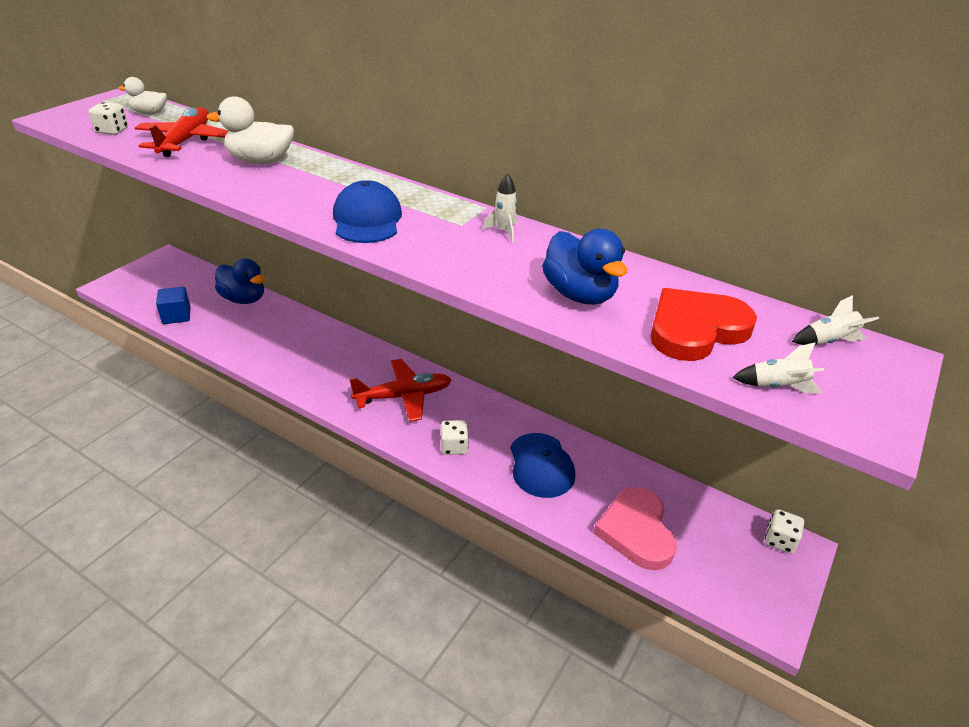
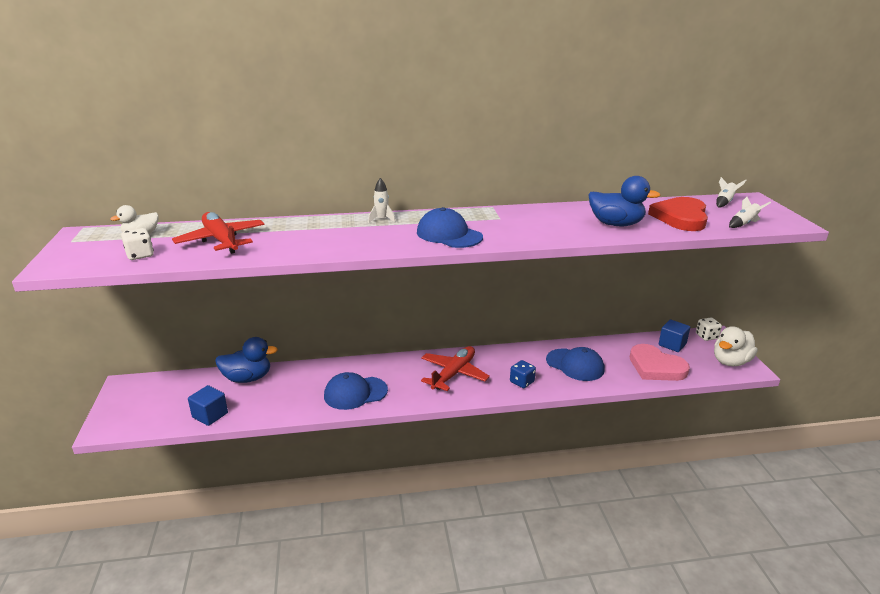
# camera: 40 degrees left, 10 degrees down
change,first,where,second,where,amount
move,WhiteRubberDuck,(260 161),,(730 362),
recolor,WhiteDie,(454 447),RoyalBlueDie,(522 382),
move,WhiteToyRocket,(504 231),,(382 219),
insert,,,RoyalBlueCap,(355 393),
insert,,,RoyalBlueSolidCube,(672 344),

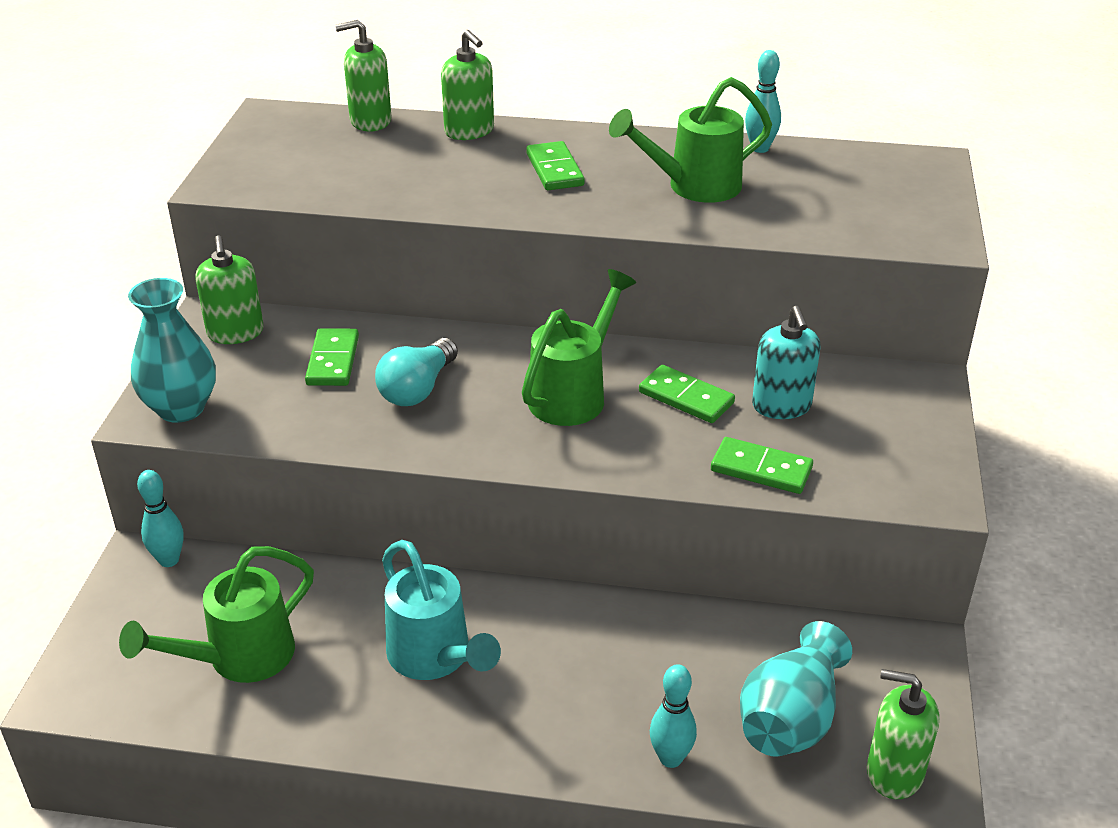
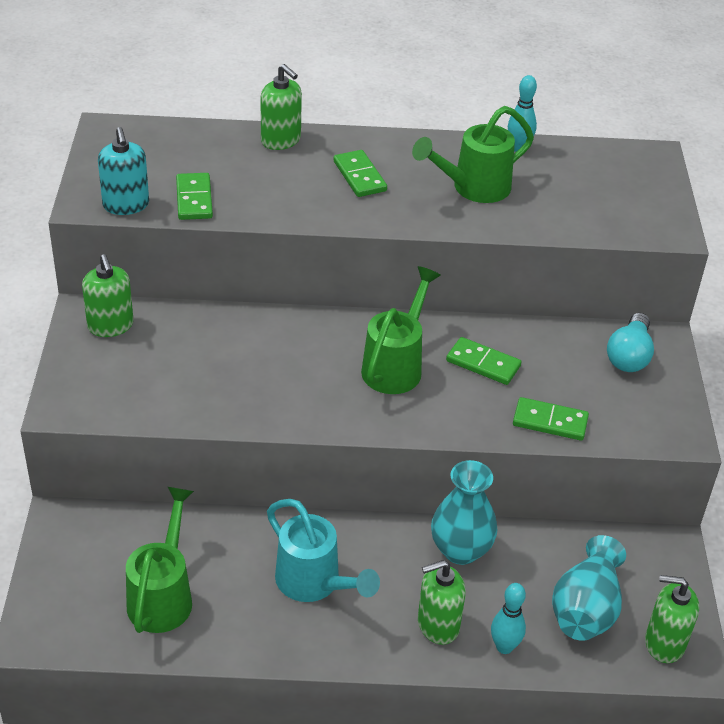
# camera: 10 degrees left, 5 degrees up
change,first,where,second,where,amount
rotate,GreenWateringPot,(239 658),,(163 596),150 degrees clockwise
move,TurquoiseTallVase,(181 408),,(460 550),
delete,TurquoiseSkittle,(169 560),,,
move,GreenDomino,(332 361),,(194 199),
move,GreenSoapPump,(370 121),,(438 625),
move,TurquoiseLightbulb,(417 389),,(629 356),
move,TurquoiseSoapPump,(781 406),,(126 205),

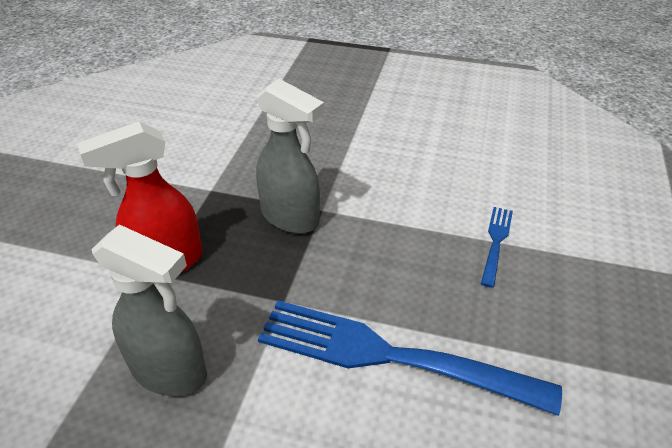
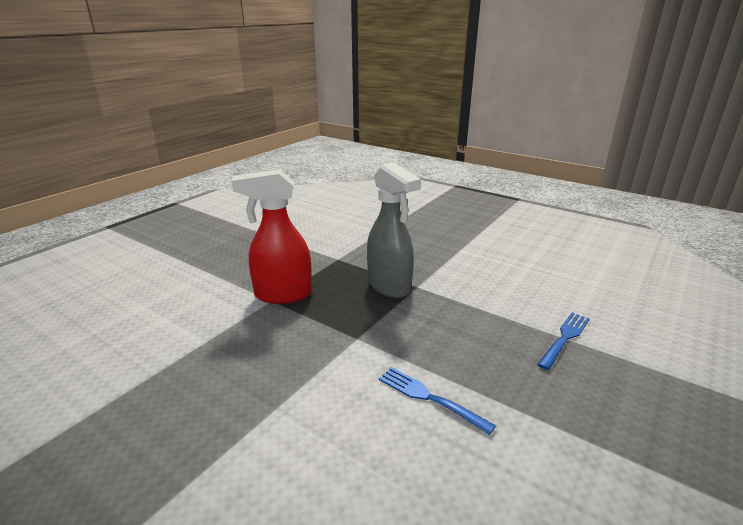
# camera: 20 degrees right, 15 degrees down
change,first,where,second,where,amount
delete,GraySprayCleaner,(170 372),,,
resize,RoyalBlueFork,(391 356),,(429 398),x0.45

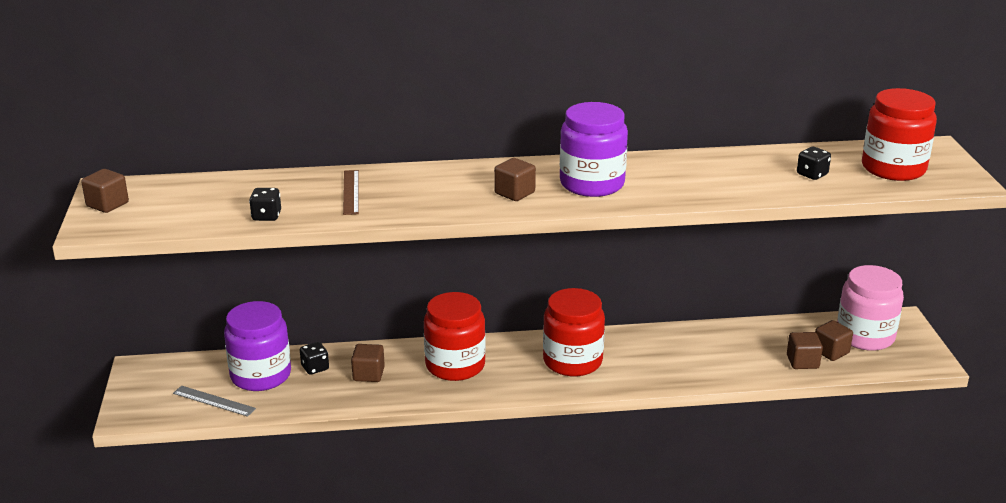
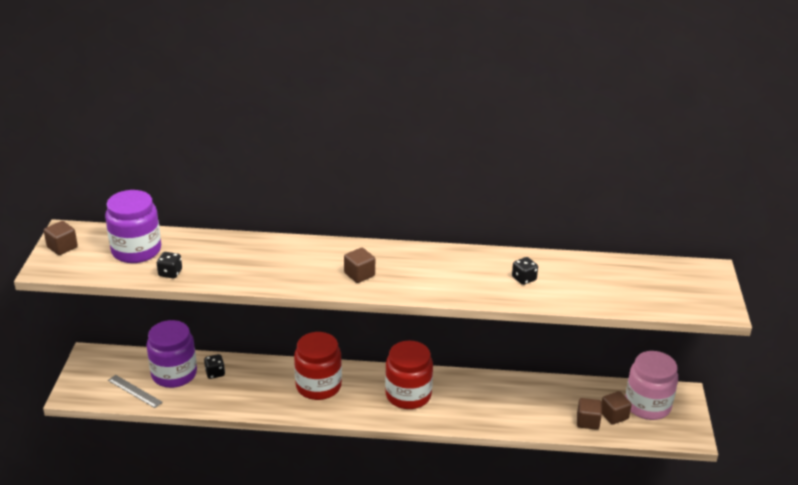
# camera: 10 degrees right, 5 degrees up
change,first,where,second,where,amount
delete,RussetMeasuringStick,(351 192),,,
delete,RussetSolidCube,(368 374),,,
move,PurpleJamJar,(592 184),,(136 250),
move,EbonyDie,(812 174),,(524 279),
delete,RedJamJar,(893 168),,,

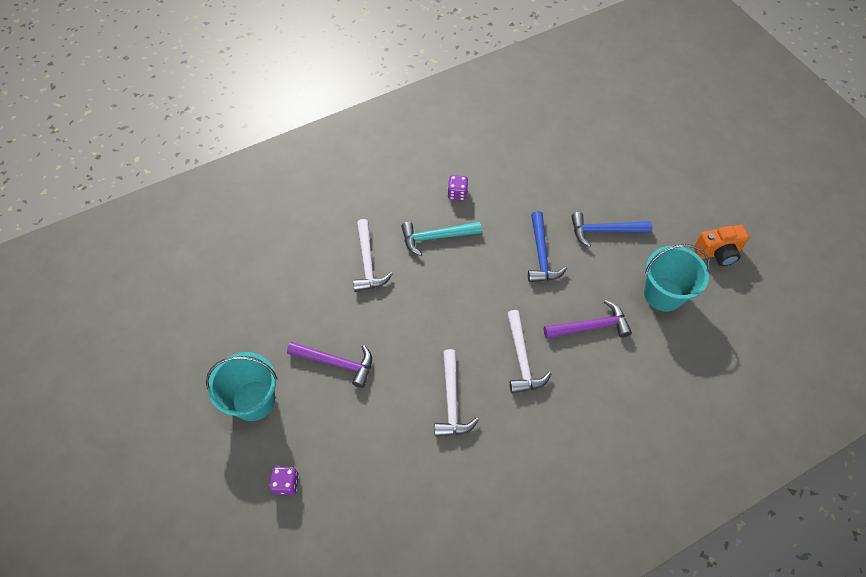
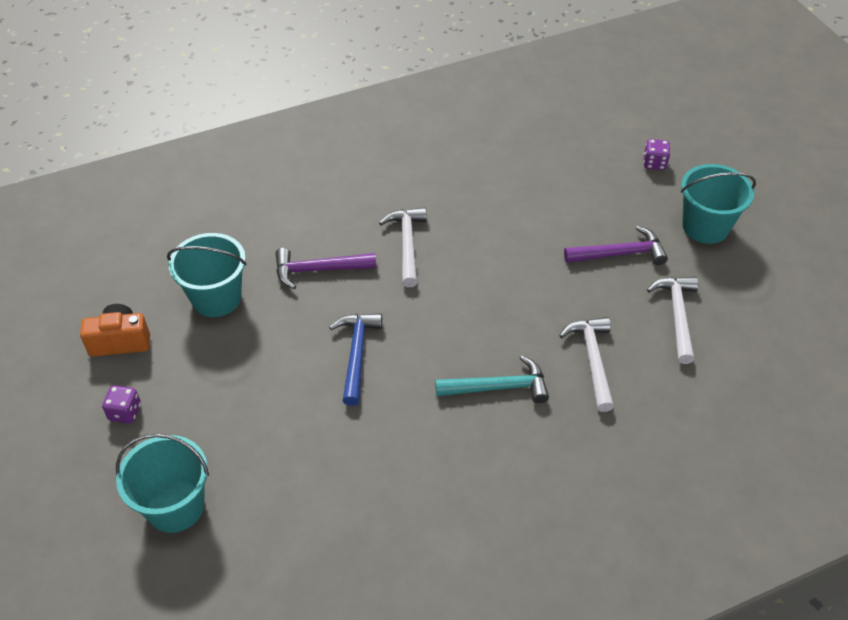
# camera: 175 degrees left, 10 degrees down
change,first,where,second,where,amount
rotate,PurpleHammer,(336 363),,(619 254),150 degrees clockwise
move,WhiteHammer,(451 401),,(677 316),
move,PurpleDie,(457 193),,(125 412),
delete,RoyalBlueHammer,(604 231),,,
insert,,,TurquoisePail,(175 506),

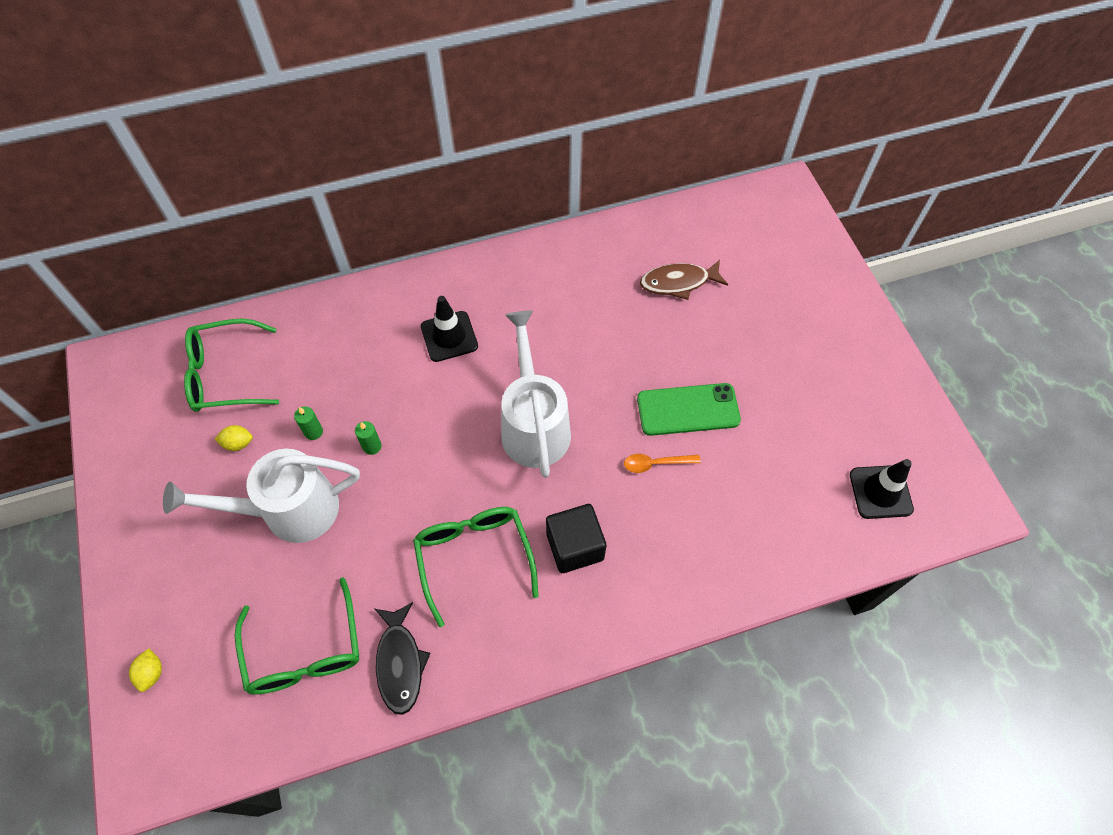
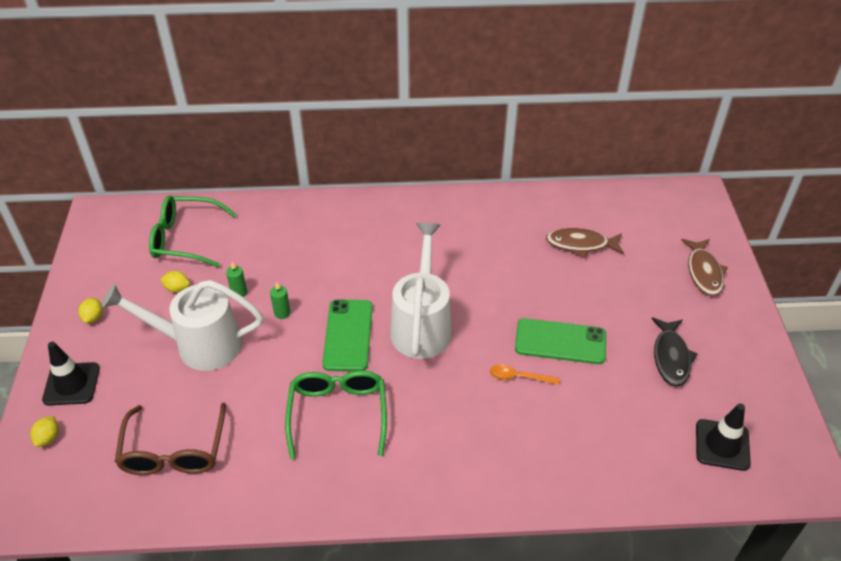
# camera: 15 degrees right, 15 degrees down
change,first,where,second,where,amount
recolor,GreenSpectacles,(305 651),RussetSpectacles,(174 451),
move,EbonyFish,(400 663),,(671 357),
move,EbonyRoadCone,(449 336),,(71 384),
delete,EbonySolidCube,(575 546),,,
insert,,,GoldenLemon,(93 317),
insert,,,GreenSmartphone,(348 335),
insert,,,RussetFish,(703 272),

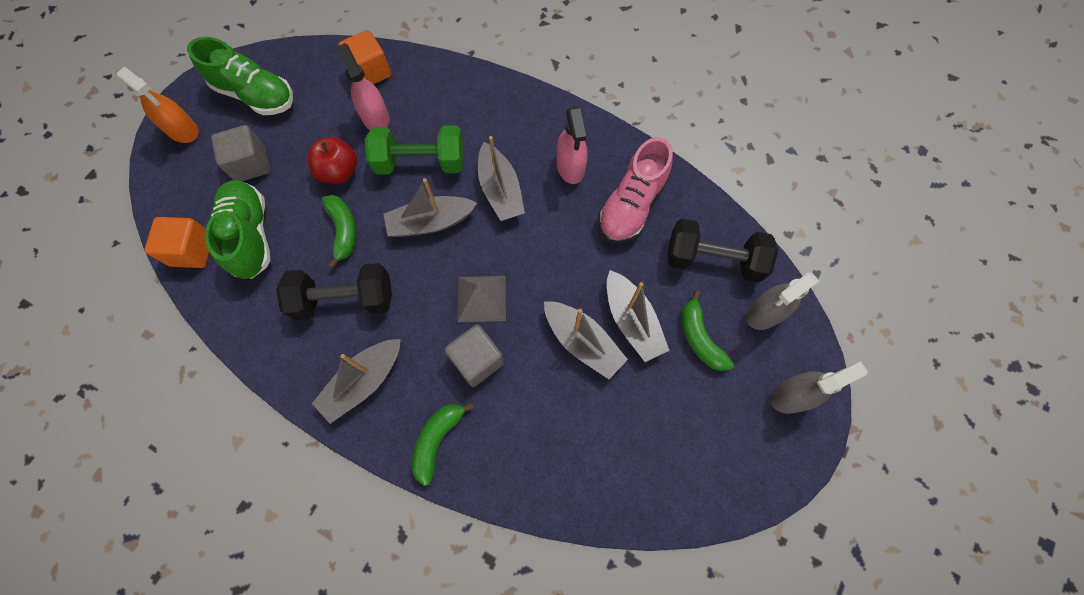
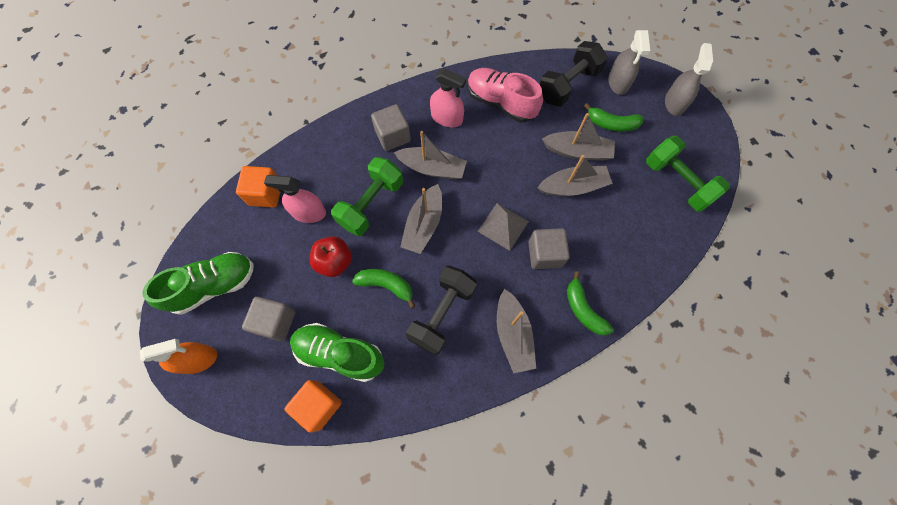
# camera: 55 degrees left, 0 degrees up
change,first,where,second,where,amount
rotate,RosePinkLaceUpShoe,(631 206),,(501 103),150 degrees clockwise
insert,,,GraySolidCube,(393 136),
insert,,,GreenHandWeight,(677 182),

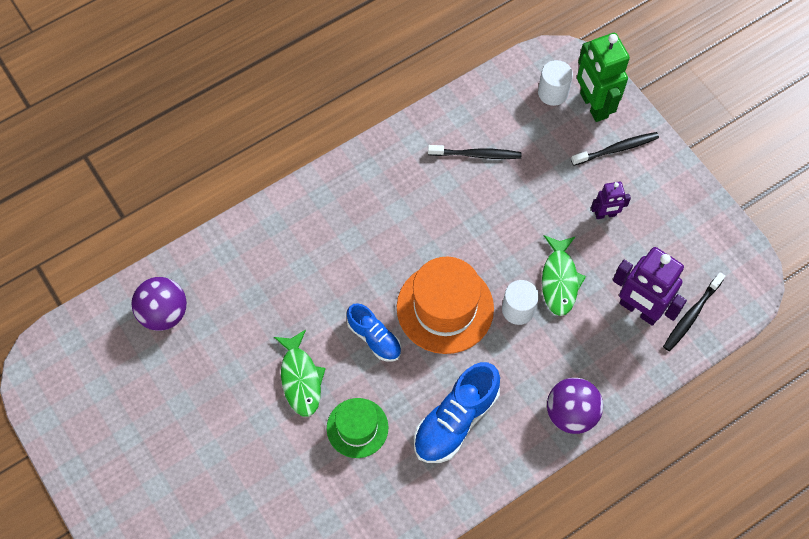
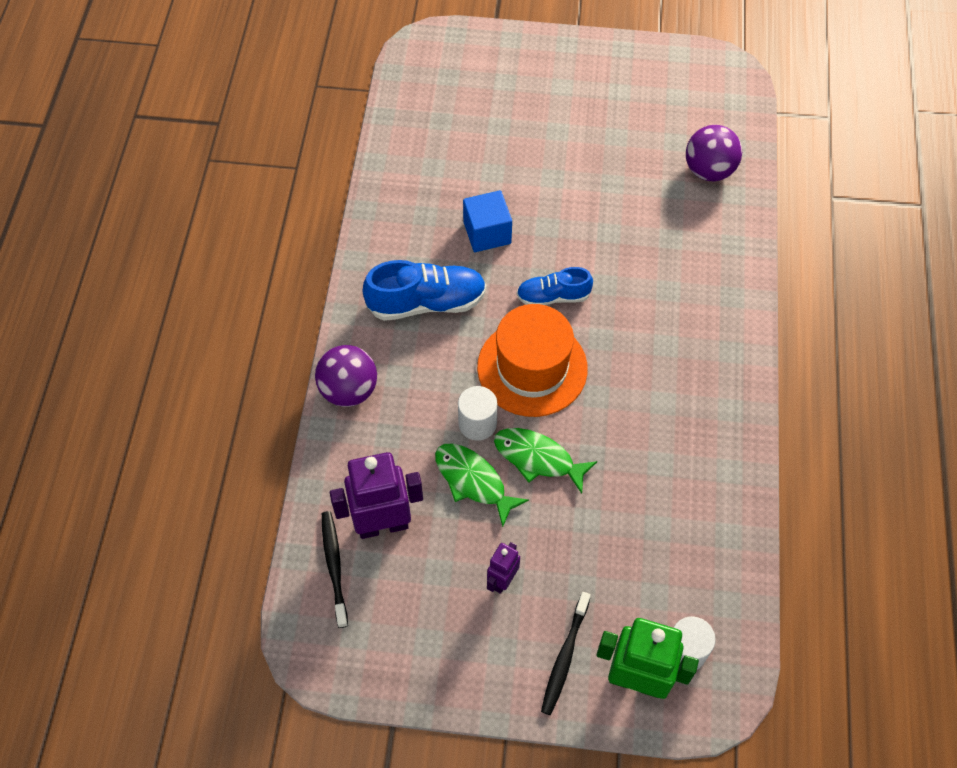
# camera: 130 degrees right, 5 degrees down
change,first,where,second,where,amount
move,GreenFish,(300 378),,(538 458),
replace,GreenTallHat,(357 428),RoyalBlueSolidCube,(487 233),
rotate,RoyalBlueLaceUpShoe,(455 420),,(427 302),90 degrees clockwise
delete,EbonyDentalBrush,(476 155),,,

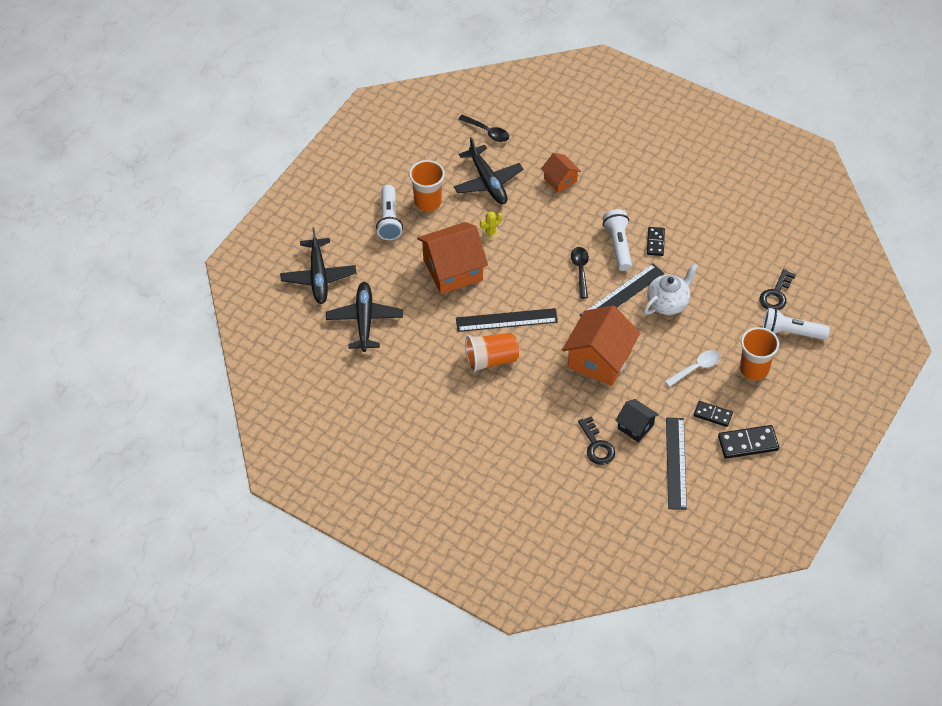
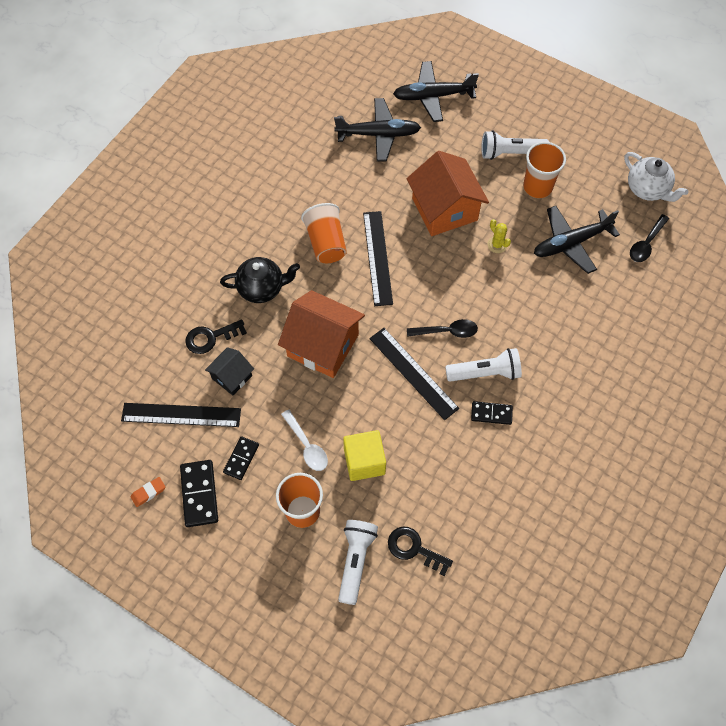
# camera: 90 degrees right, 10 degrees up
change,first,where,second,where,amount
delete,OrangeColouredToyHouse,(560 180),,,
move,WhiteTeaPot,(668 303),,(647 189),
insert,,,OrangeColouredEraser,(148 492),
insert,,,EbonyTeaPot,(262 288),
insert,,,GoldenSolidCube,(364 461),

